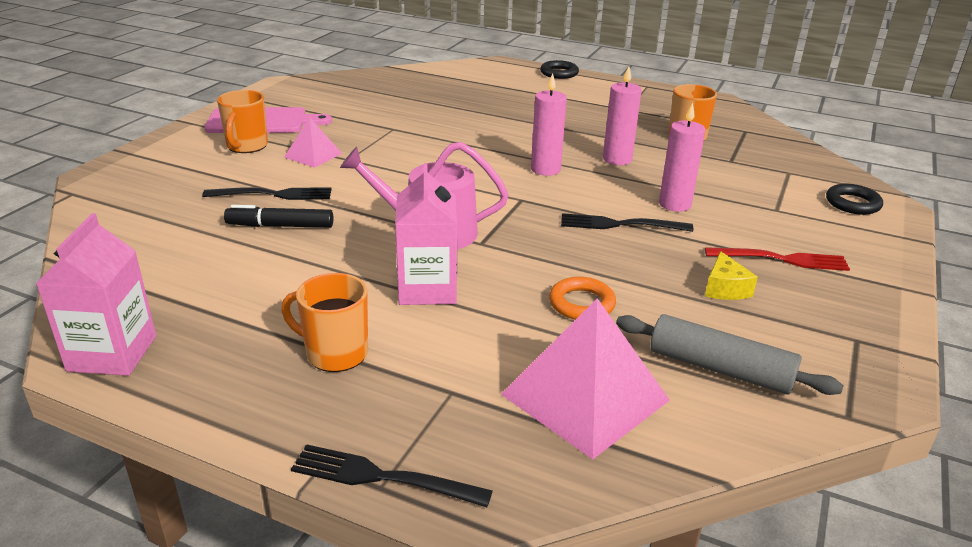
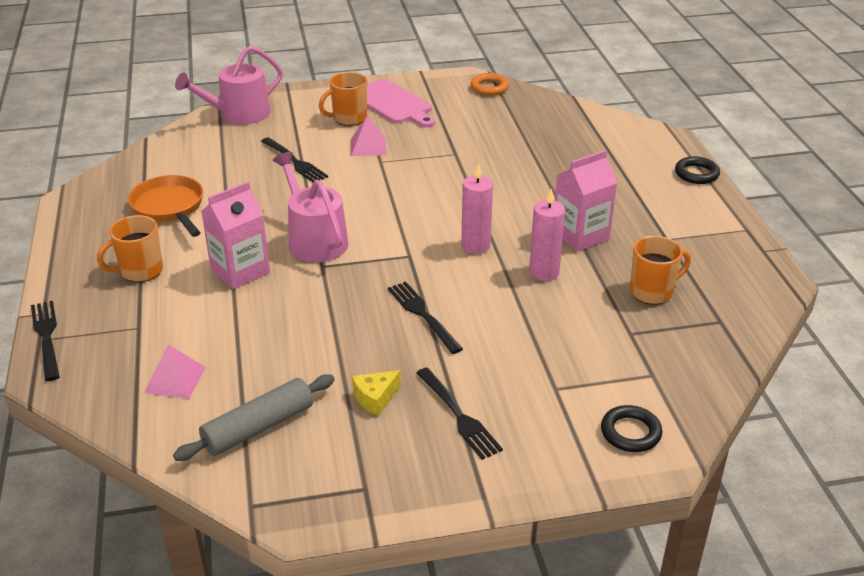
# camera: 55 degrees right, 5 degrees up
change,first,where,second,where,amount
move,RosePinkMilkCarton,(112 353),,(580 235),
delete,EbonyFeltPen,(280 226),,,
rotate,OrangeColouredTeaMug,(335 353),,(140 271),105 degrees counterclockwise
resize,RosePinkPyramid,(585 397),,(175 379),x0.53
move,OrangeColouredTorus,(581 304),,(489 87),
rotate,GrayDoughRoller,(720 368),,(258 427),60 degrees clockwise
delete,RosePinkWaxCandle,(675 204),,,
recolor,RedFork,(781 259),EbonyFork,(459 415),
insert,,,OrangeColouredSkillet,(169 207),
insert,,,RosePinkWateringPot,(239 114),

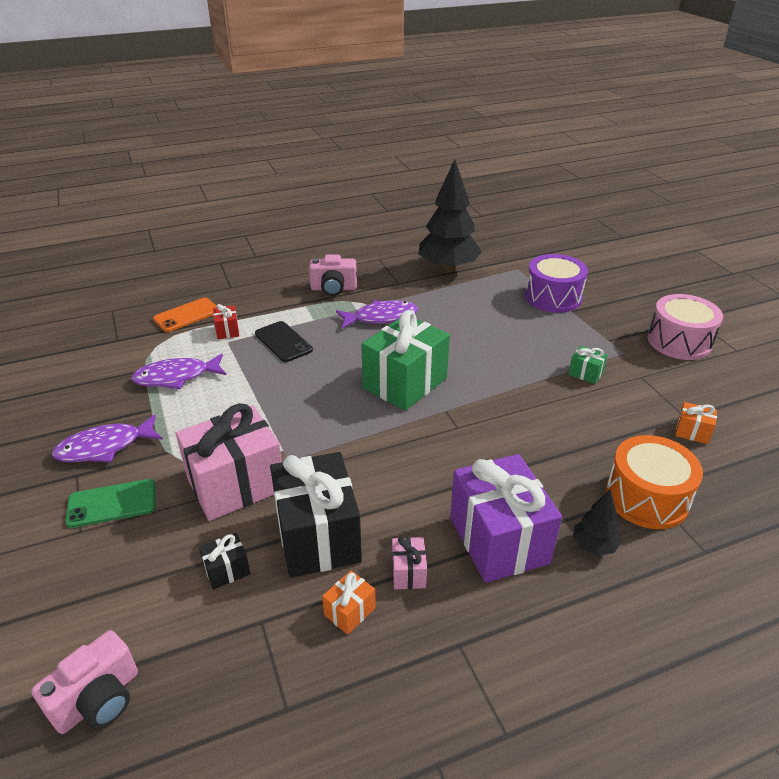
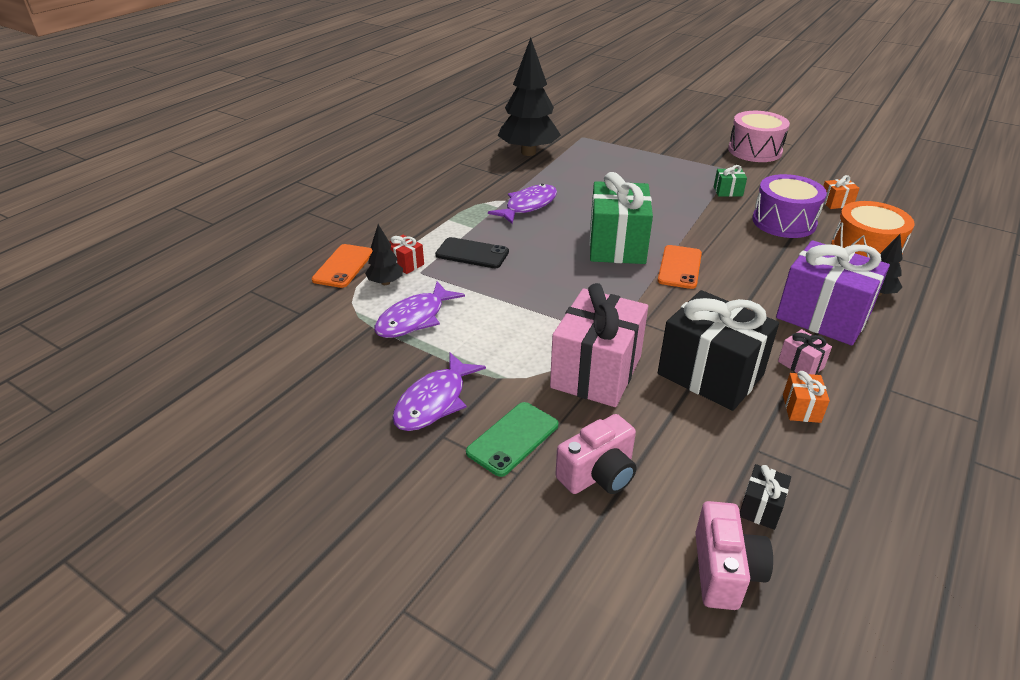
# camera: 35 degrees left, 0 degrees up
change,first,where,second,where,amount
move,EbonyPresent,(227 570),,(760 507),
move,RosePinkCompactCamera,(333 289),,(598 474),
move,PurpleDrum,(553 297),,(784 222),
insert,,,EbonyTree,(385 282),
insert,,,OrangeColouredSmartphone,(679 267),

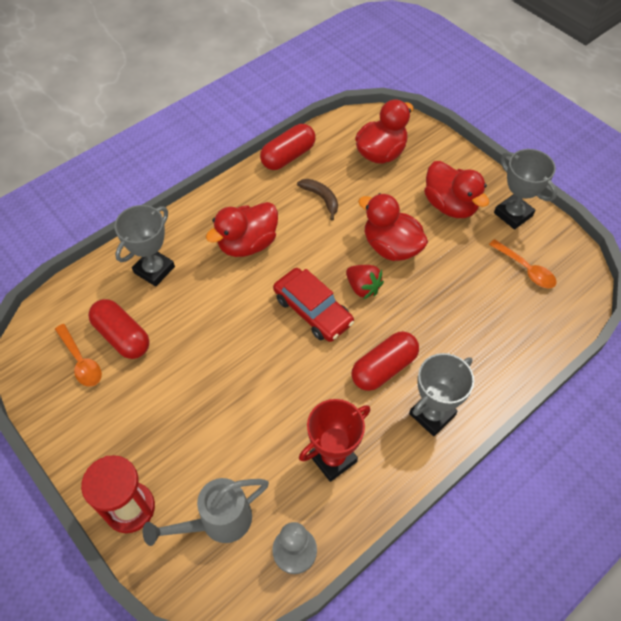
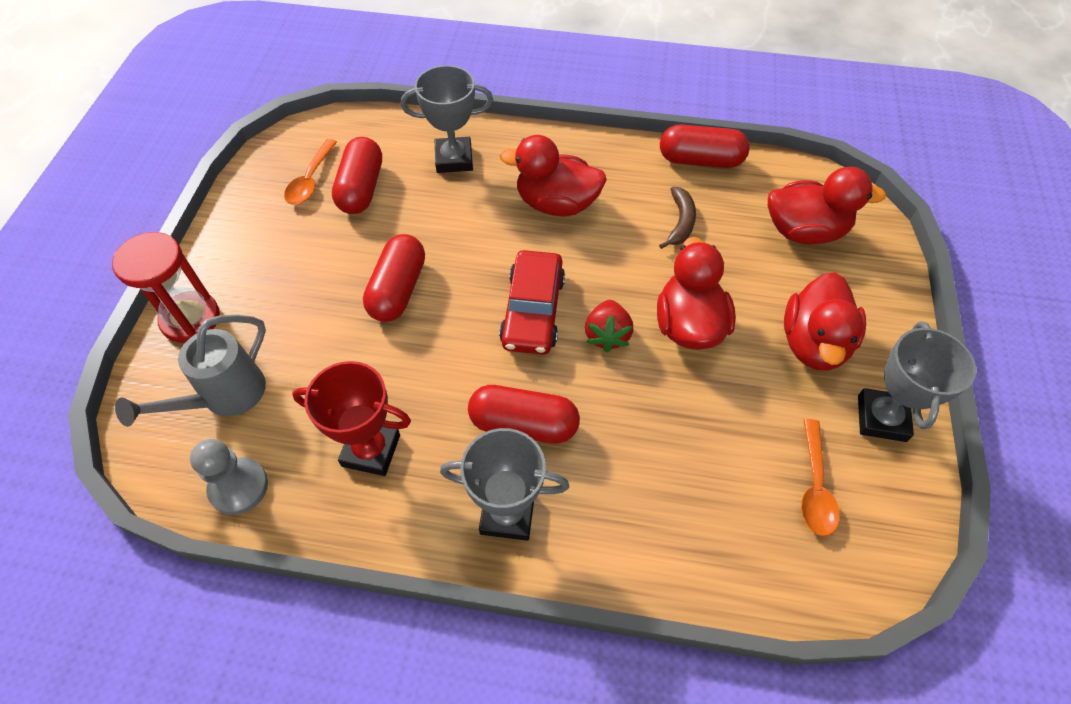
# camera: 50 degrees right, 0 degrees up
change,first,where,second,where,amount
rotate,GrayWateringPot,(217 522),,(224 397),75 degrees counterclockwise
insert,,,RedCapsule,(398 290),

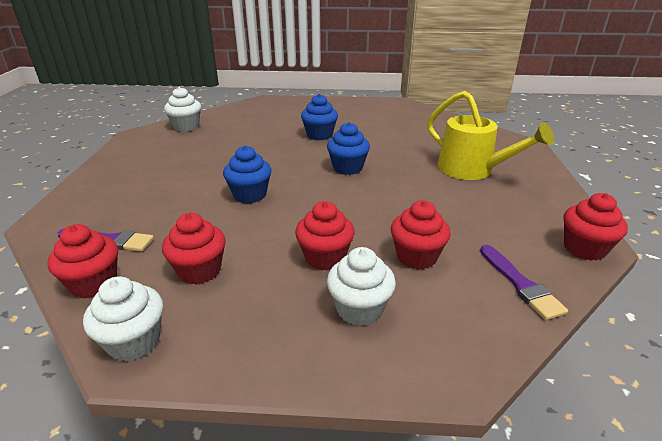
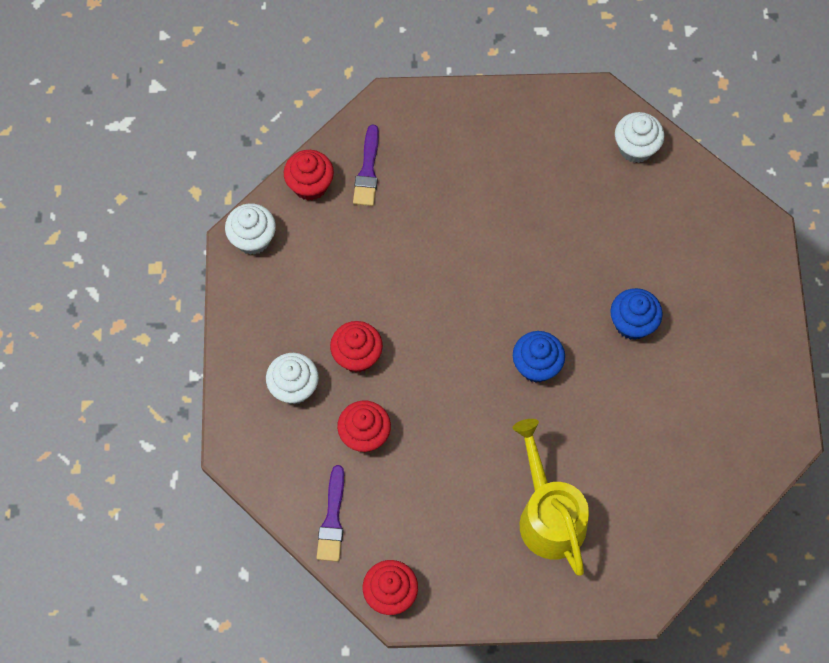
# camera: 85 degrees right, 35 degrees up
change,first,where,second,where,amount
delete,RedFairyCake,(199 271),,,
delete,RoyalBlueFairyCake,(250 195),,,
rotate,GoldenWateringPot,(473 170),,(548 514),120 degrees clockwise
rotate,PurplePaintBrush,(521 284),,(332 519),60 degrees counterclockwise

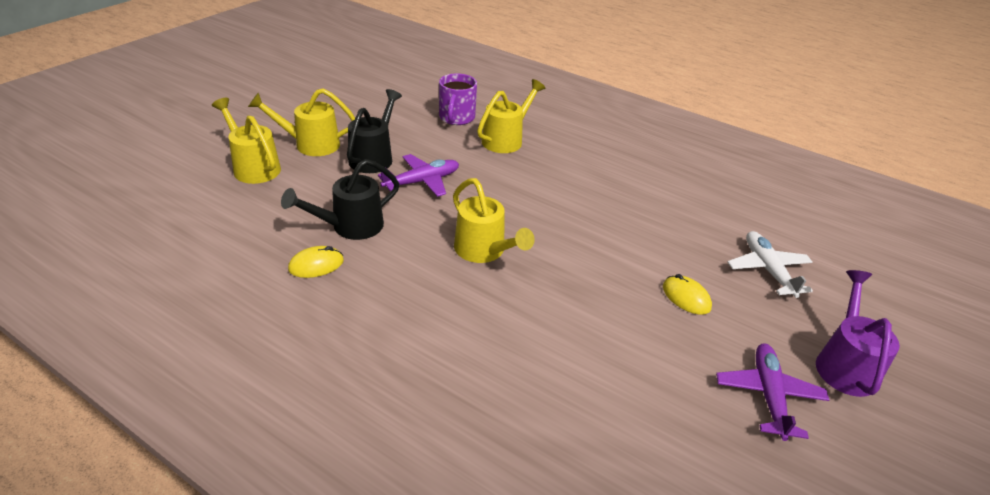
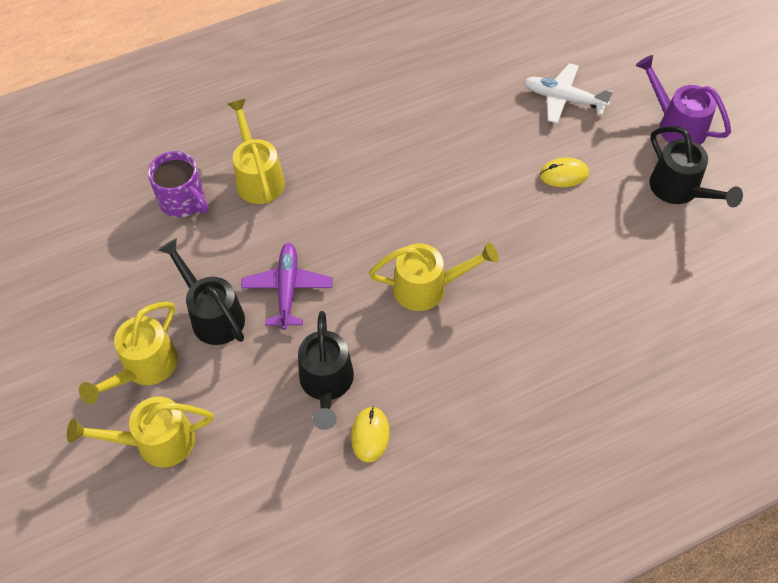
# camera: 55 degrees left, 20 degrees up
change,first,where,second,where,amount
replace,PurpleAeroplane,(768 395),EbonyWateringPot,(679 190),

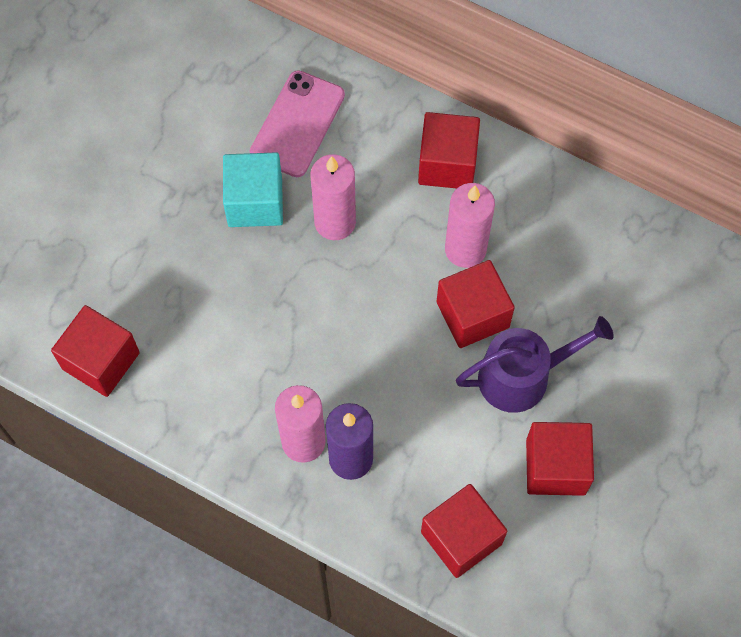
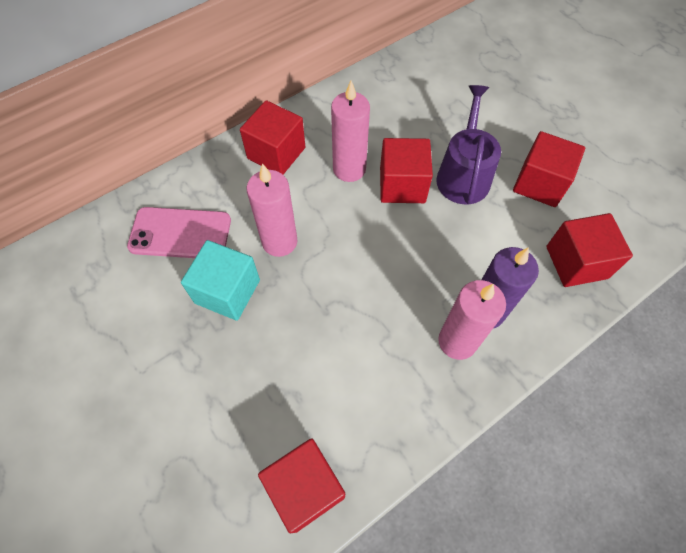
# camera: 65 degrees left, 5 degrees down
change,first,where,second,where,amount
rotate,RosePinkSmartphone,(297 124),,(180 233),45 degrees counterclockwise

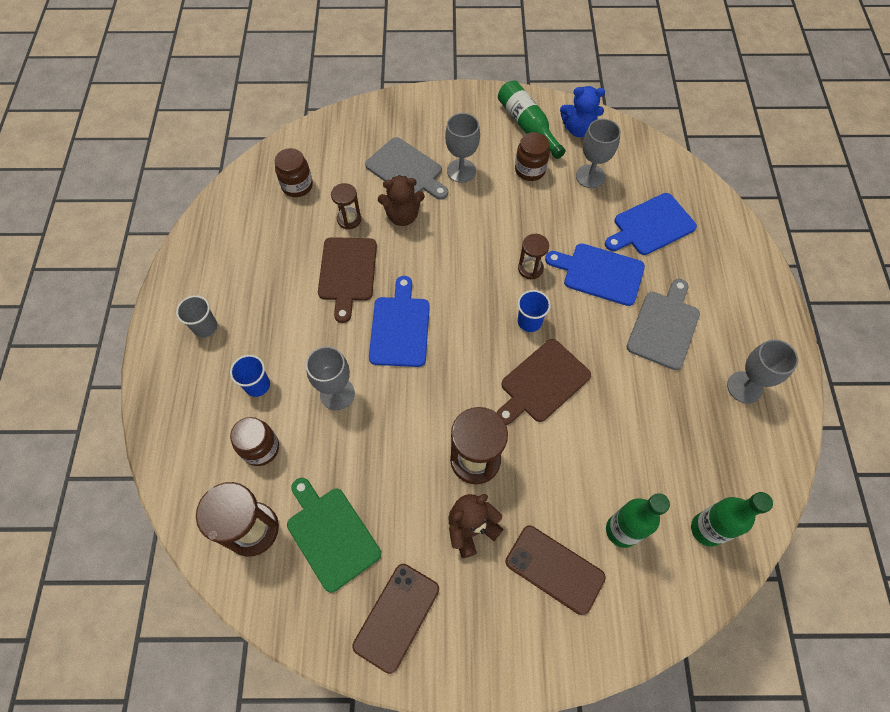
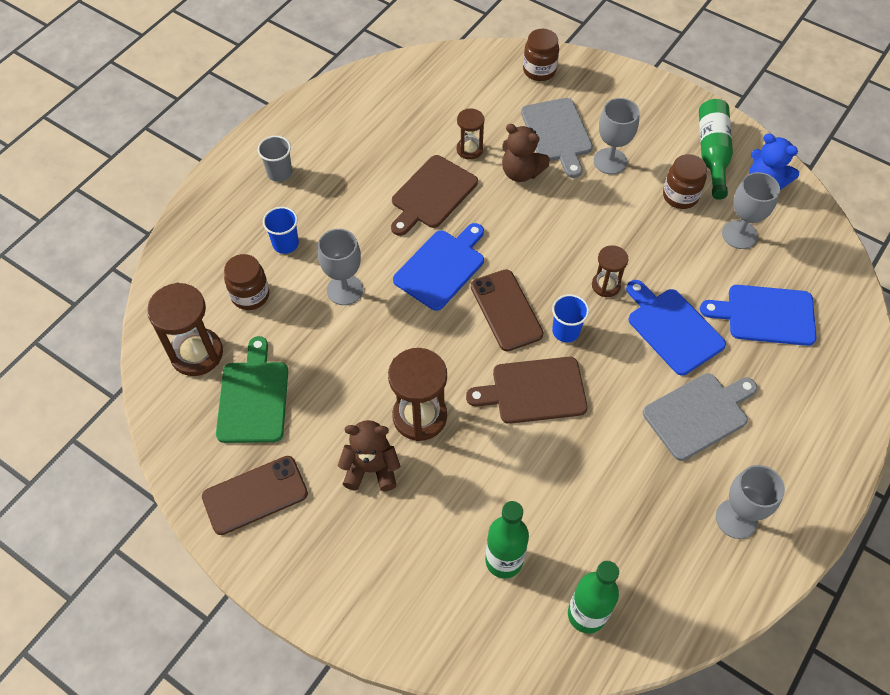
# camera: 35 degrees right, 5 degrees down
change,first,where,second,where,amount
move,RussetJamJar,(297 186),,(539 70),
move,RussetSmartphone,(554 569),,(506 310),

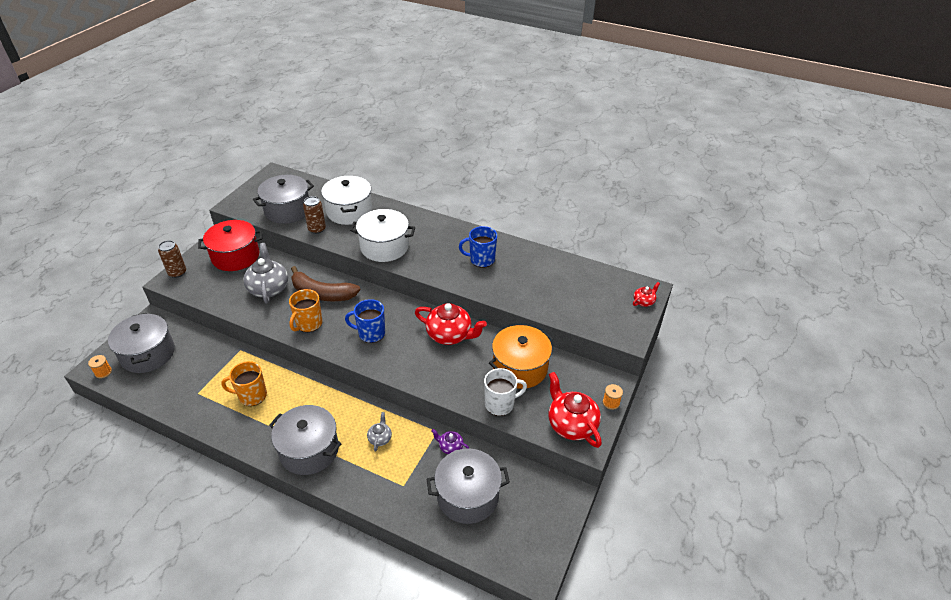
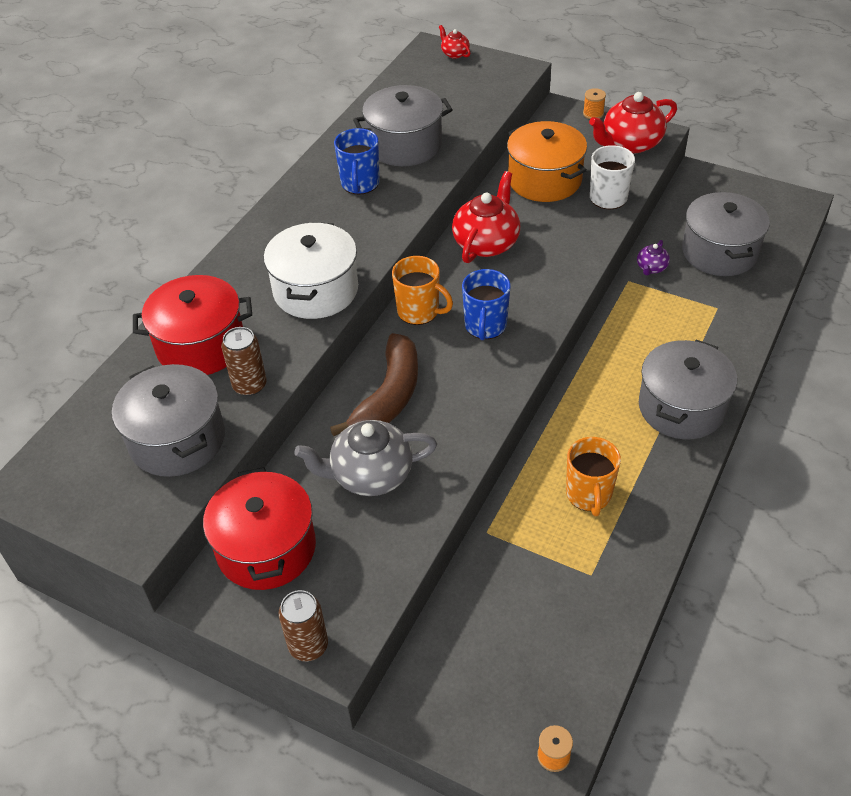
# camera: 85 degrees left, 5 degrees up
change,first,where,second,where,amount
move,GrayCookingPot,(148 354),,(404 145),
move,OrangeColouredTeaMug,(308 324),,(419 311),
recolor,WhiteCookingPot,(349 211),RedCookingPot,(201 345),
delete,GrayTeaPot,(380 438),,,

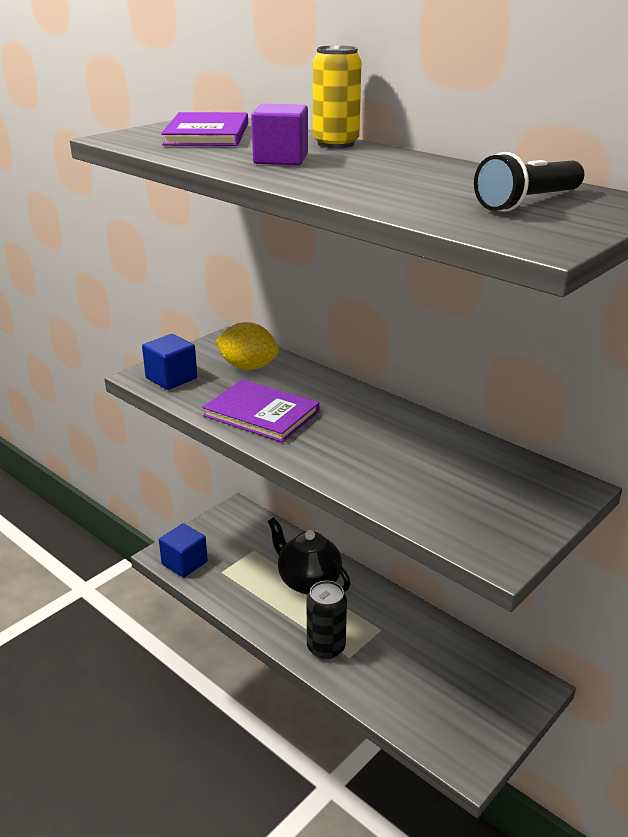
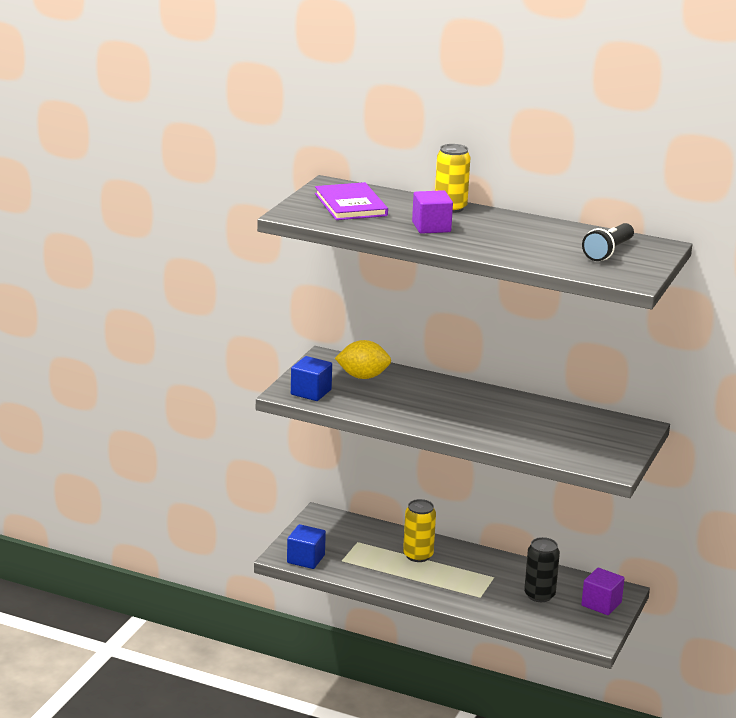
# camera: 20 degrees left, 5 degrees down
change,first,where,second,where,amount
delete,PurpleHardback,(261 414),,,
replace,EbonyTeaPot,(308 581),GoldenTin,(418 555),
move,EbonyTin,(326 647),,(539 595),
insert,,,PurpleSolidCube,(601 604),

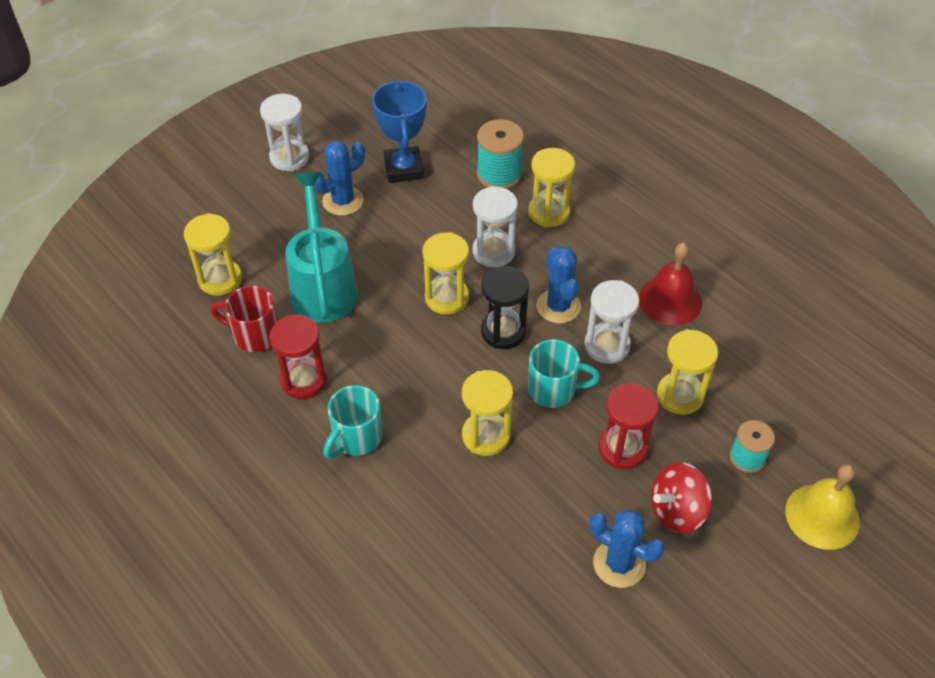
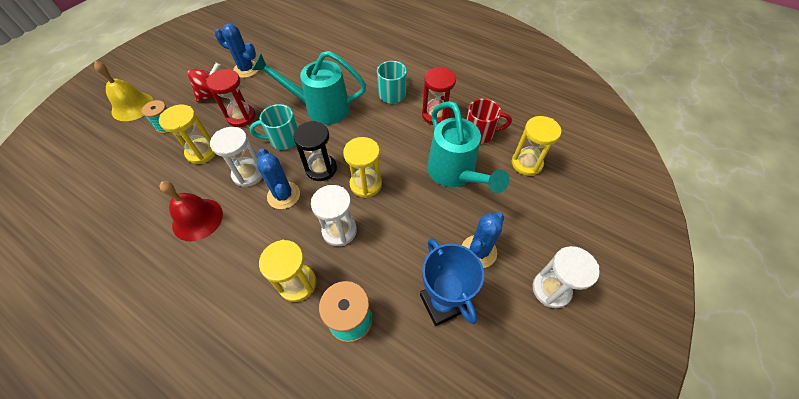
# camera: 165 degrees right, 5 degrees up
change,first,where,second,where,amount
replace,GoldenHourglass,(486 435),TurquoiseWateringPot,(321 108),

